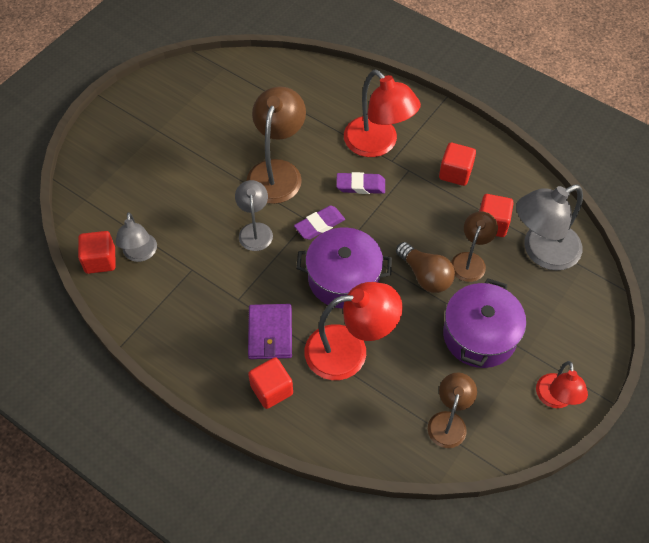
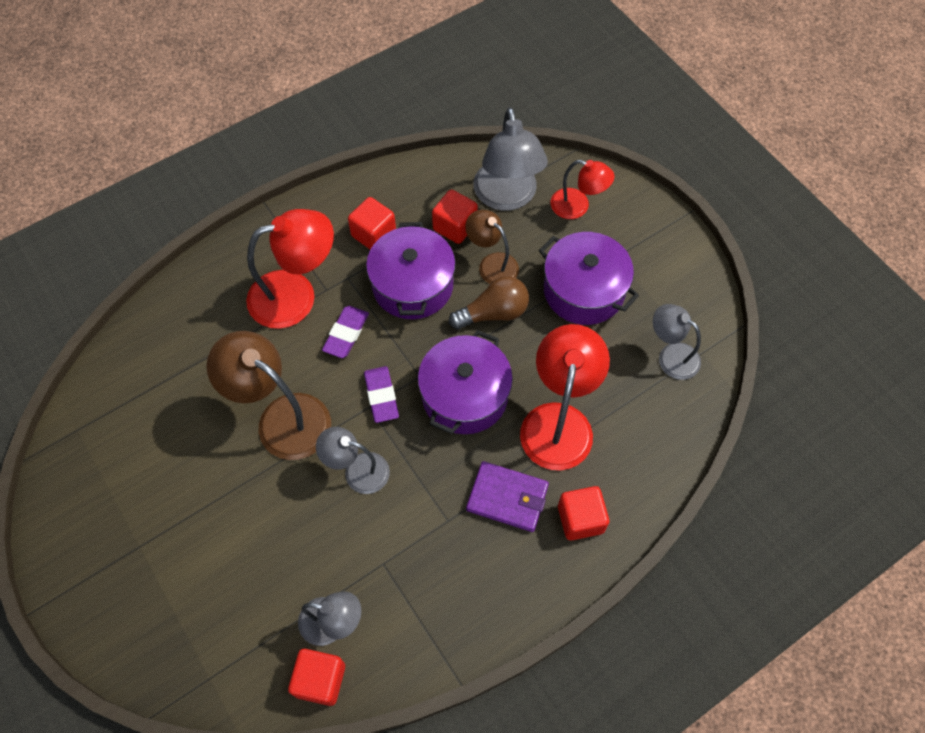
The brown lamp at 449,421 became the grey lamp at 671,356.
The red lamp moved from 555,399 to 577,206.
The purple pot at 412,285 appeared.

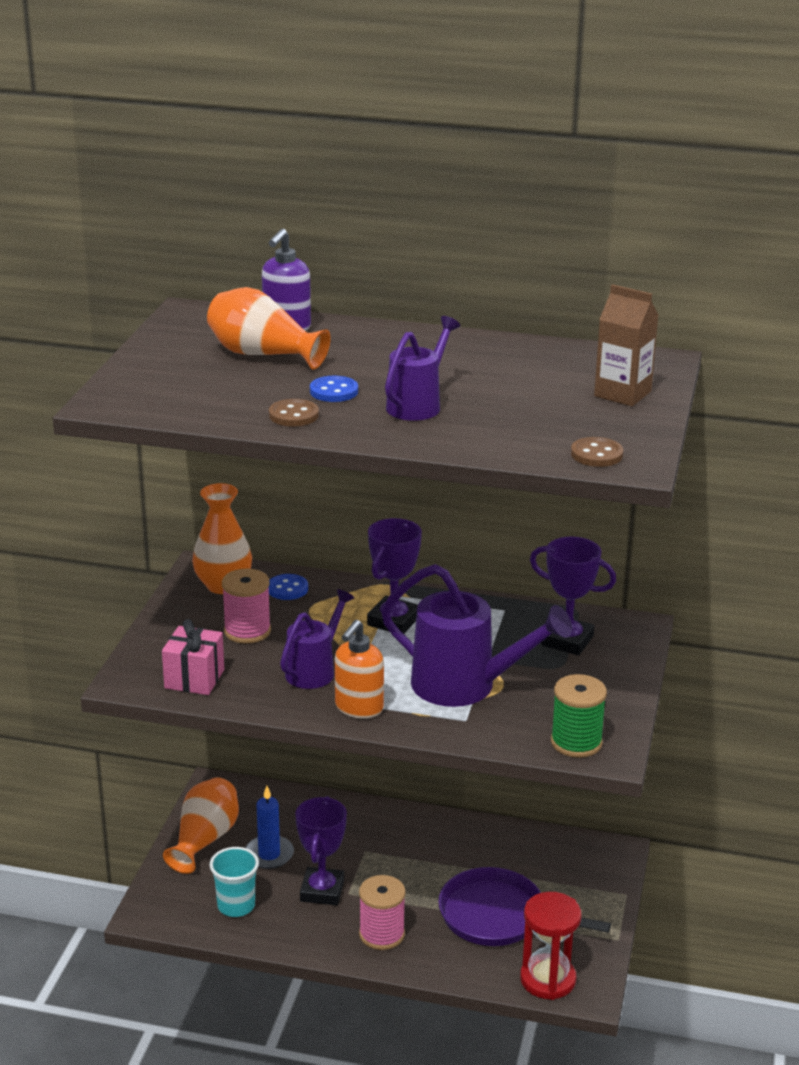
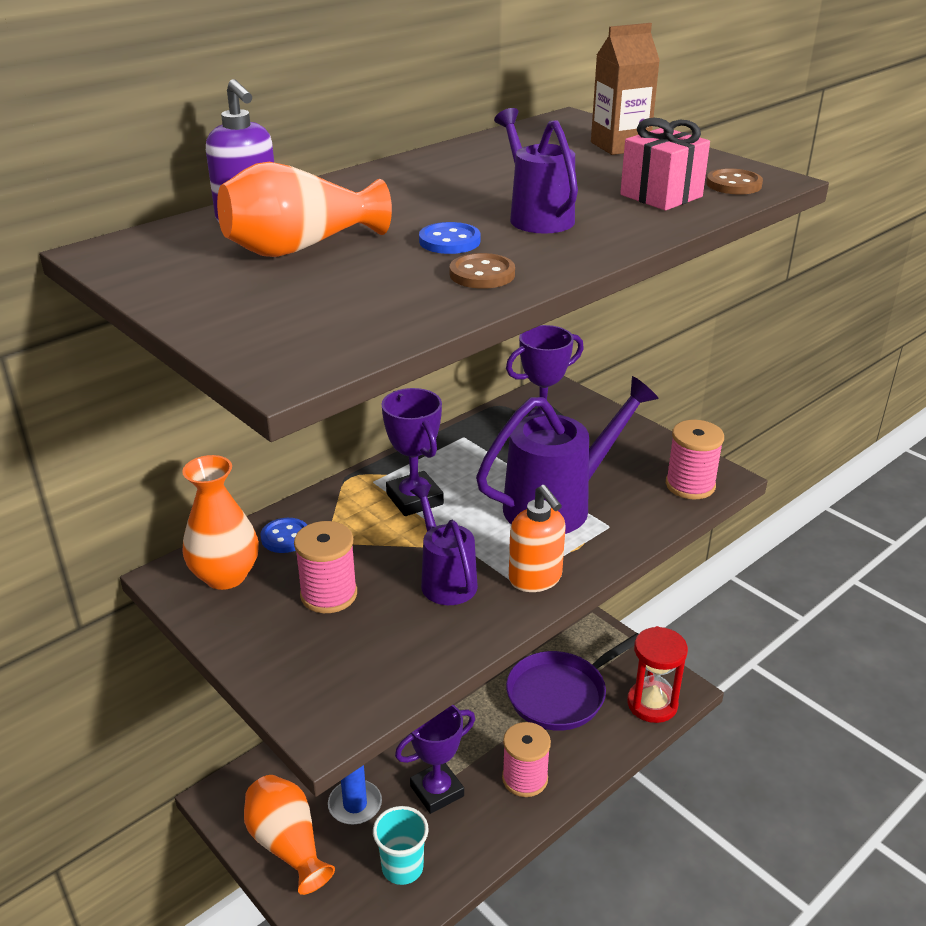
The pink gift moved from 194,679 to 661,196.
The purple trophy at 322,891 turned 75 degrees counterclockwise.
The green spool at 576,742 became the pink spool at 690,485.

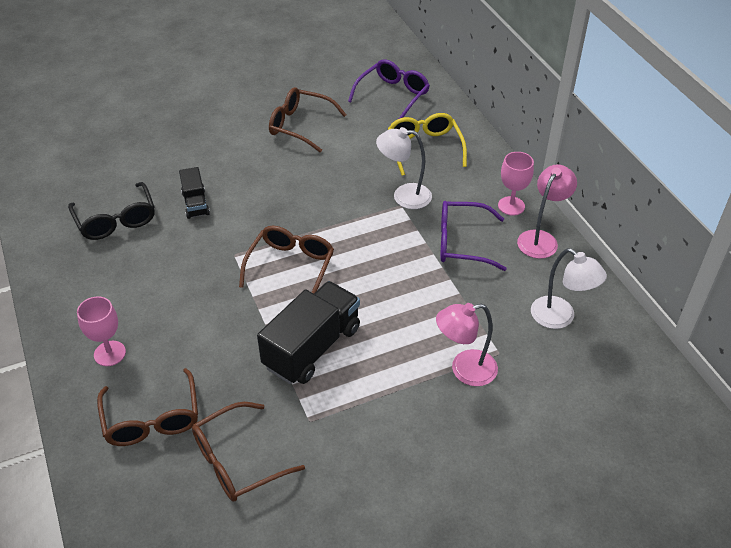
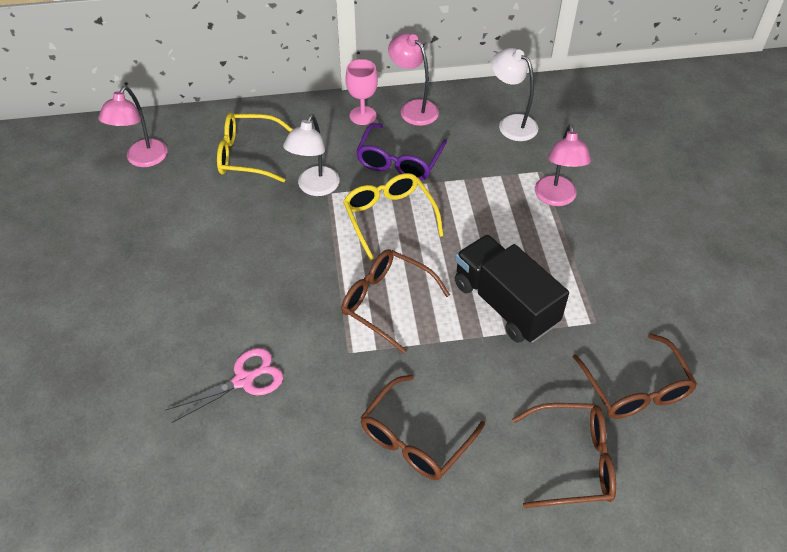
The black glasses at 116,220 disappeared.
The pink goblet at 110,353 disappeared.
The black truck at 195,203 was replaced by the pink scissors at 244,380.
The brown glasses moved from 300,125 to 415,439.
The purple glasses at 393,95 was replaced by the pink lamp at 143,159.
The white lamp at 560,318 turned 105 degrees counterclockwise.
The yellow glasses at 389,217 appeared.

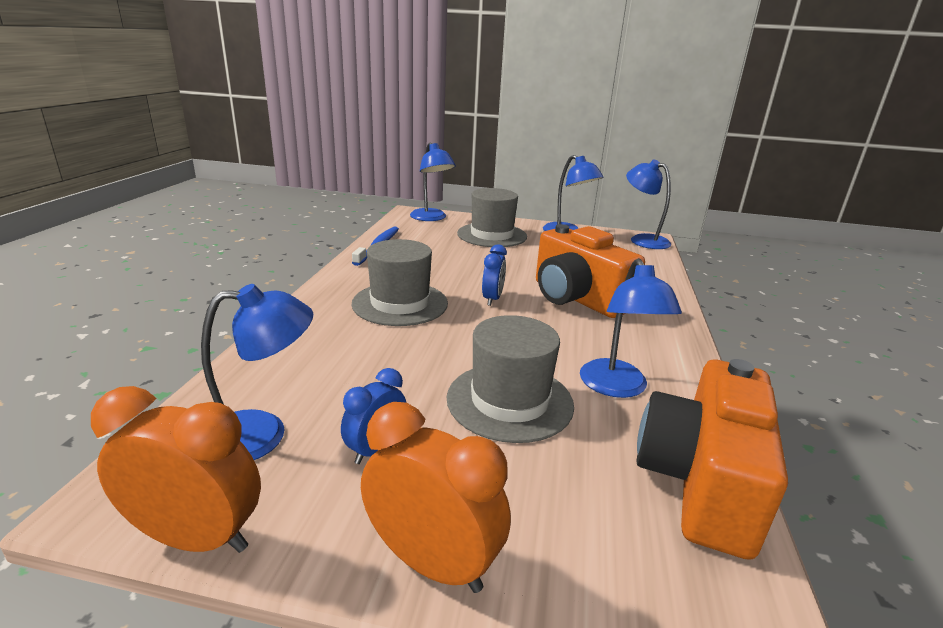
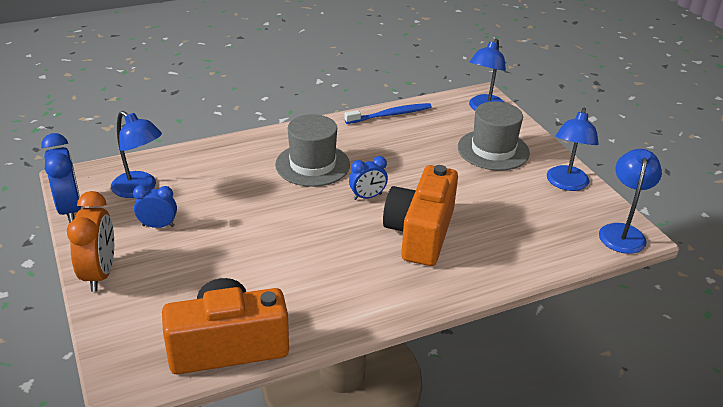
The orange clock at 197,538 became the blue clock at 70,209.
The grey hat at 509,401 disappeared.
The blue lamp at 617,387 disappeared.

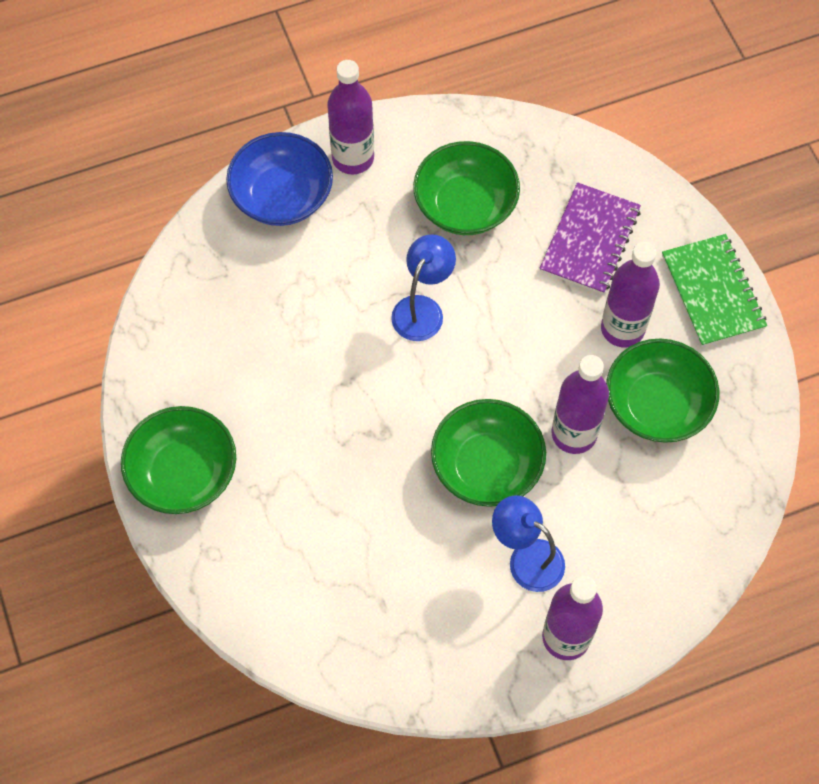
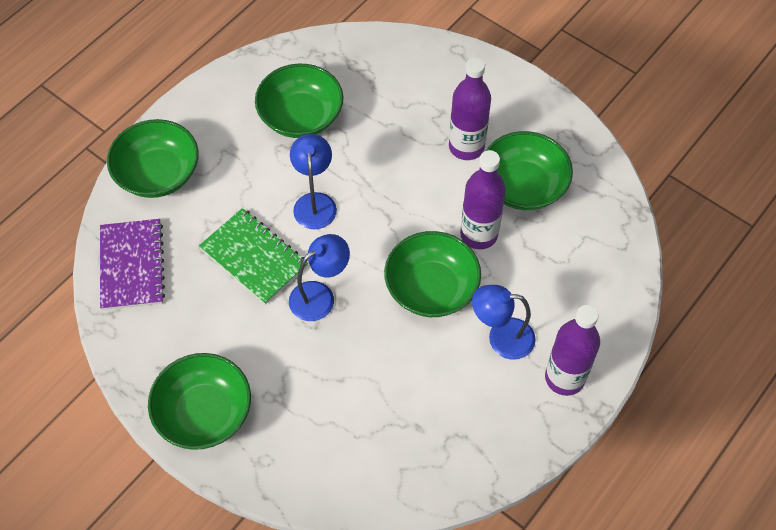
The blue bowl at 282,196 became the green bowl at 158,174.
The purple bottle at 353,158 disappeared.
The purple notebook moved from 590,240 to 132,265.
The green notebook moved from 712,292 to 254,257.
The blue lamp at 320,296 appeared.

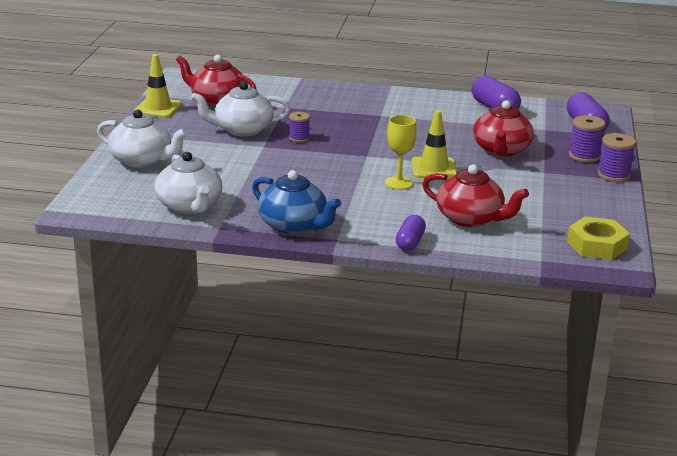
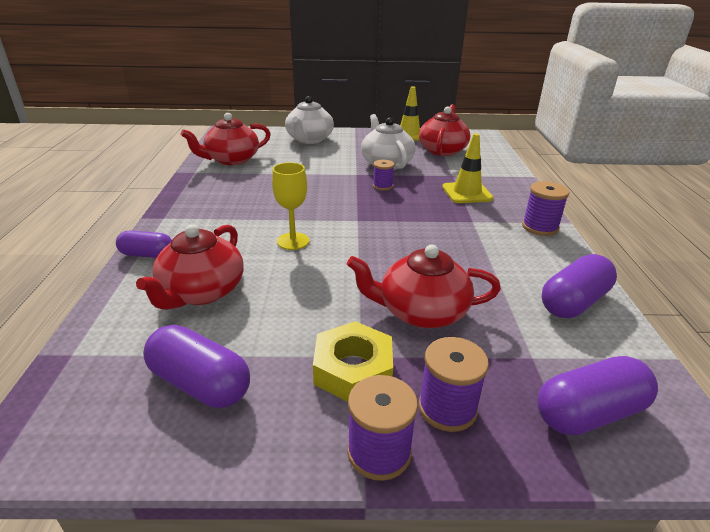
The white teapot at 190,206 became the red teapot at 231,160.
The blue teapot at 294,225 disappeared.
The yellow traffic cone moved from 434,168 to 467,193.
The yellow nut moved from 596,245 to 353,369.
The purple capsule at 200,383 appeared.
The purple spool at 540,227 appeared.

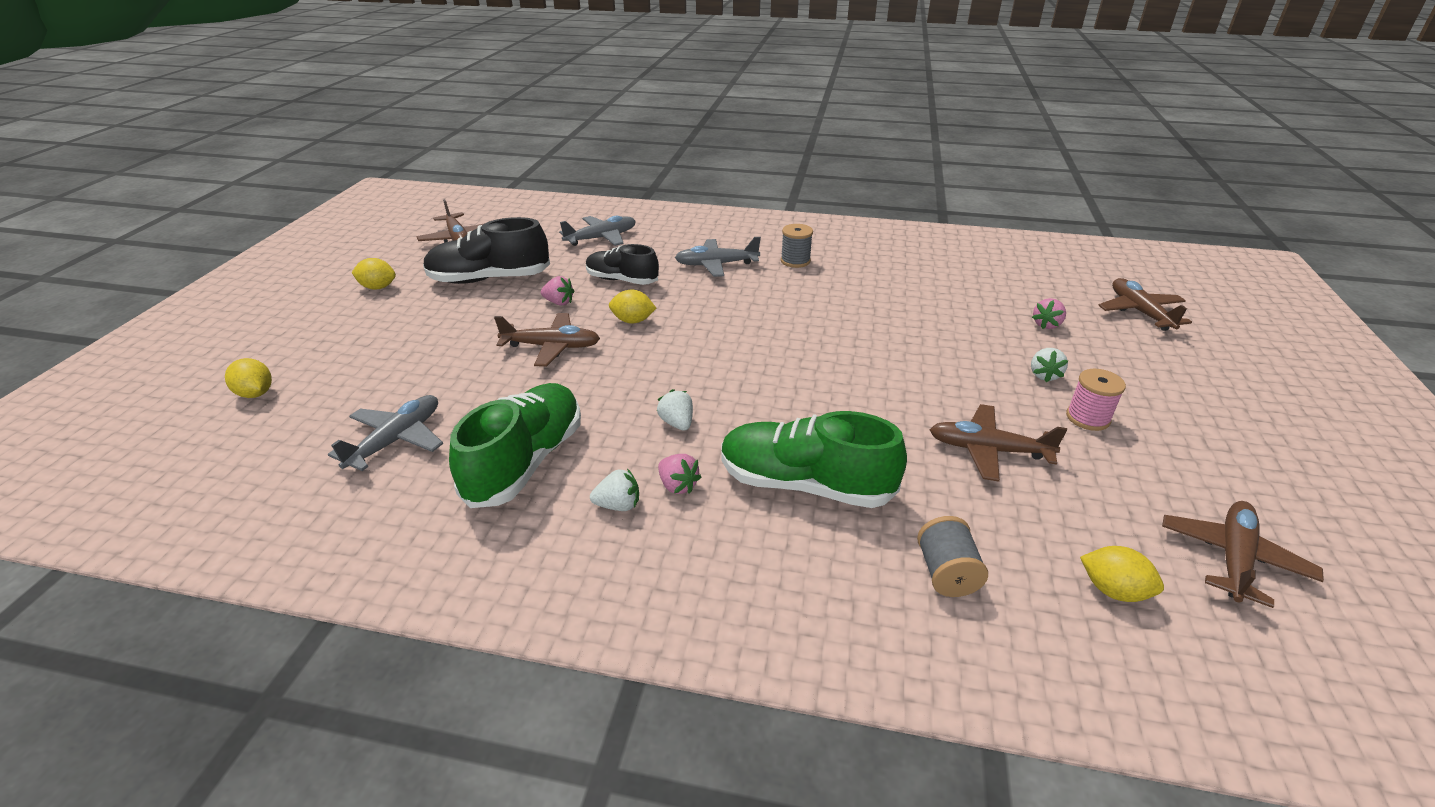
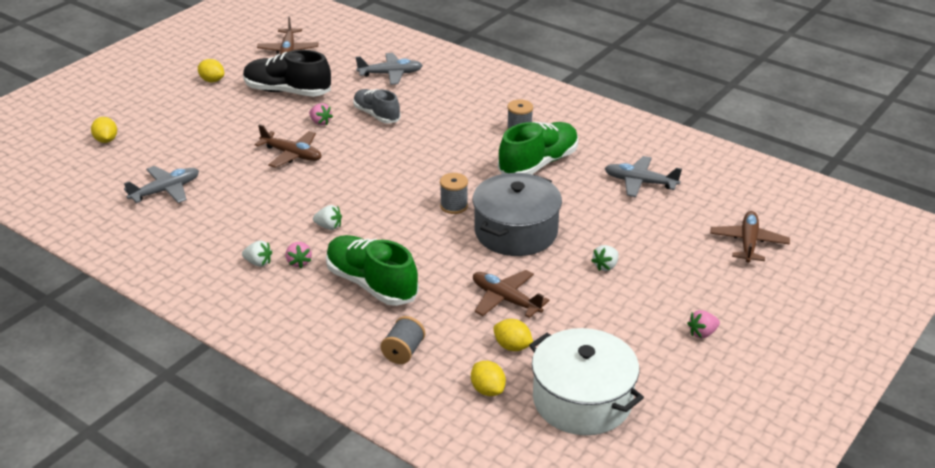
The green shoe moved from 526,462 to 538,164.
The black shoe at 622,280 became the grey shoe at 376,115.
The yellow lemon moved from 633,321 to 512,346.
The white strawberry at 677,423 turned 105 degrees clockwise.
The grey plane moved from 716,265 to 640,182.
The pink strawberry moved from 1046,325 to 702,333.
The pink spool at 1087,418 disappeared.
The brown plane at 1233,558 was replaced by the white pot at 582,400.
The grey spool at 454,206 appeared.
The grey pot at 516,232 appeared.

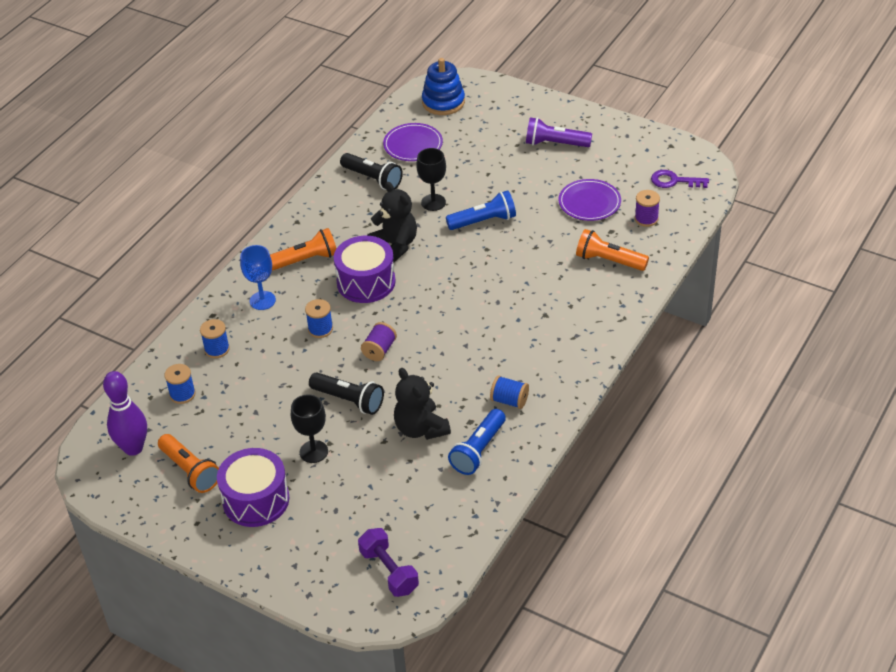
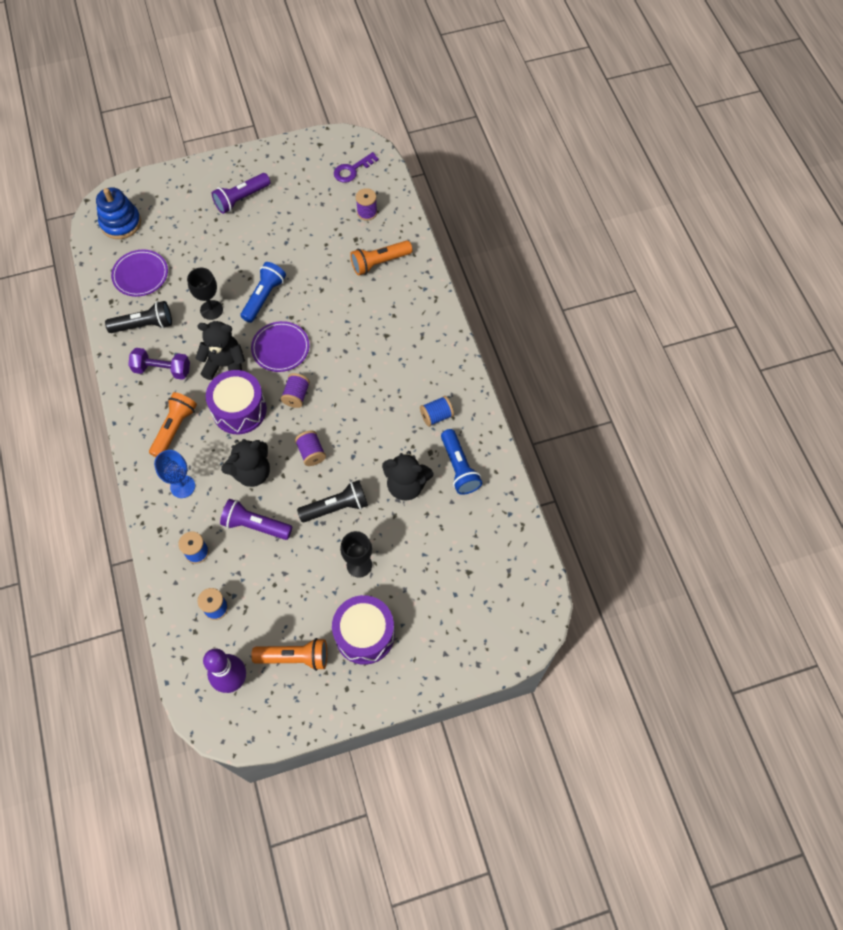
The blue spool at 320,329 was replaced by the black teddy bear at 252,472.
The purple dumbbell moved from 389,571 to 162,369.
The purple plate moved from 589,202 to 280,348.
The purple flashlight at 255,525 appeared.
The purple spool at 296,395 appeared.

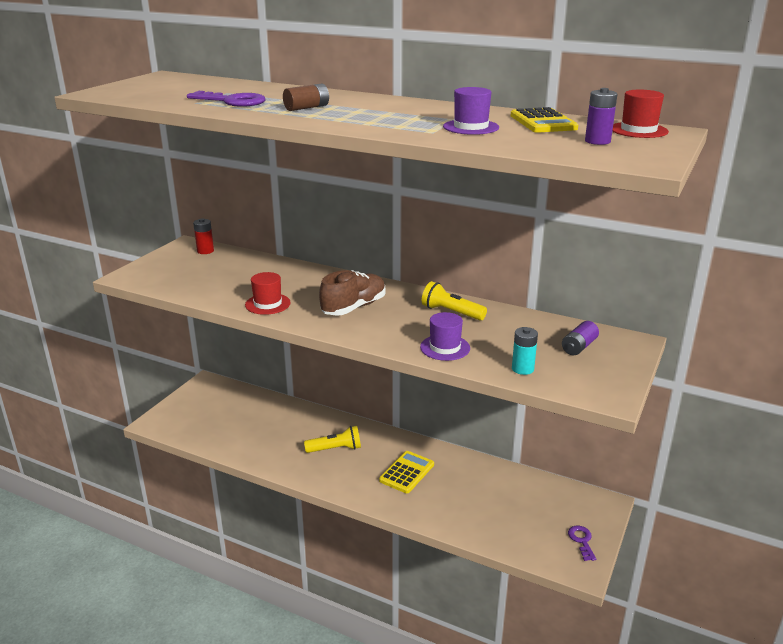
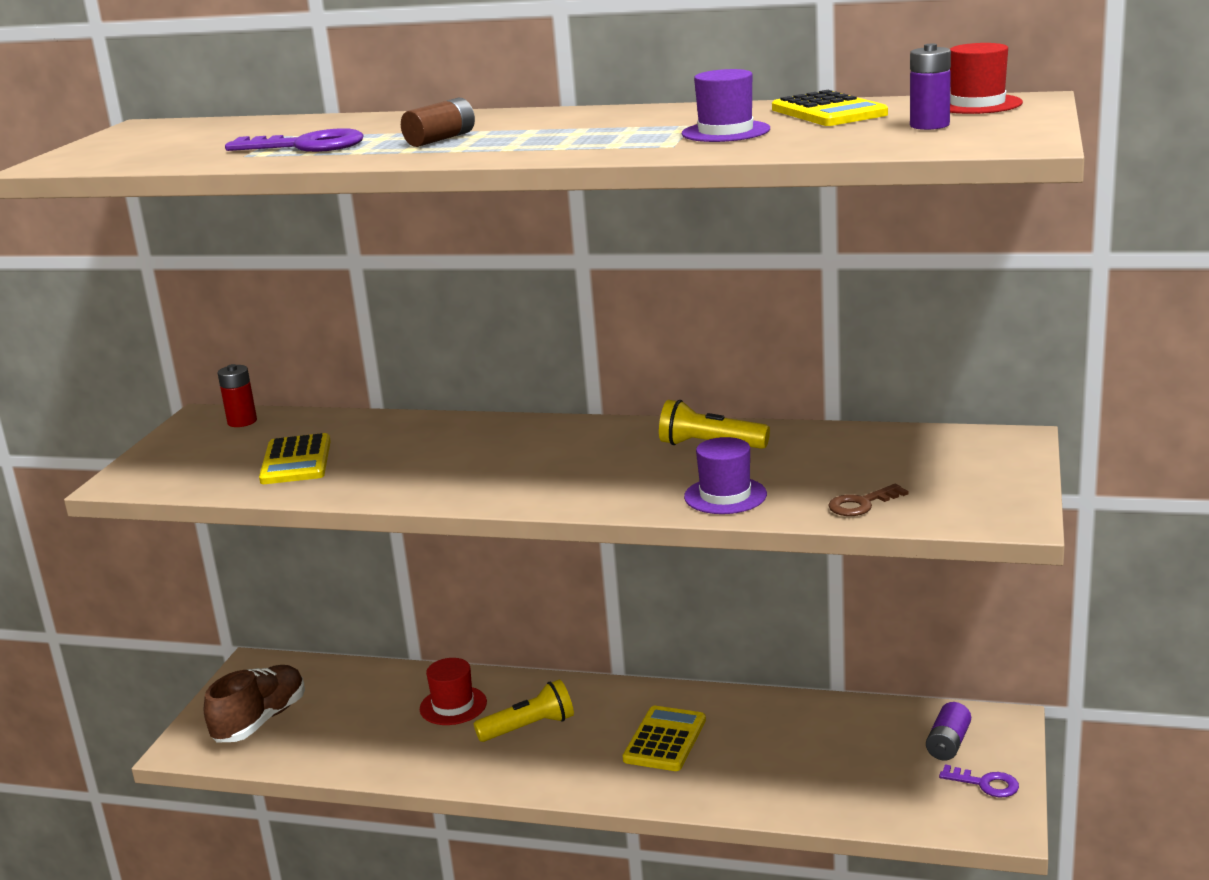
The red hat moved from 267,304 to 453,706.
The brown shoe moved from 354,307 to 260,721.
The turquoise battery at 522,369 was replaced by the brown key at 861,504.
The purple battery moved from 579,347 to 948,744.
The purple key at 581,541 turned 135 degrees clockwise.
The yellow calculator at 296,461 appeared.

